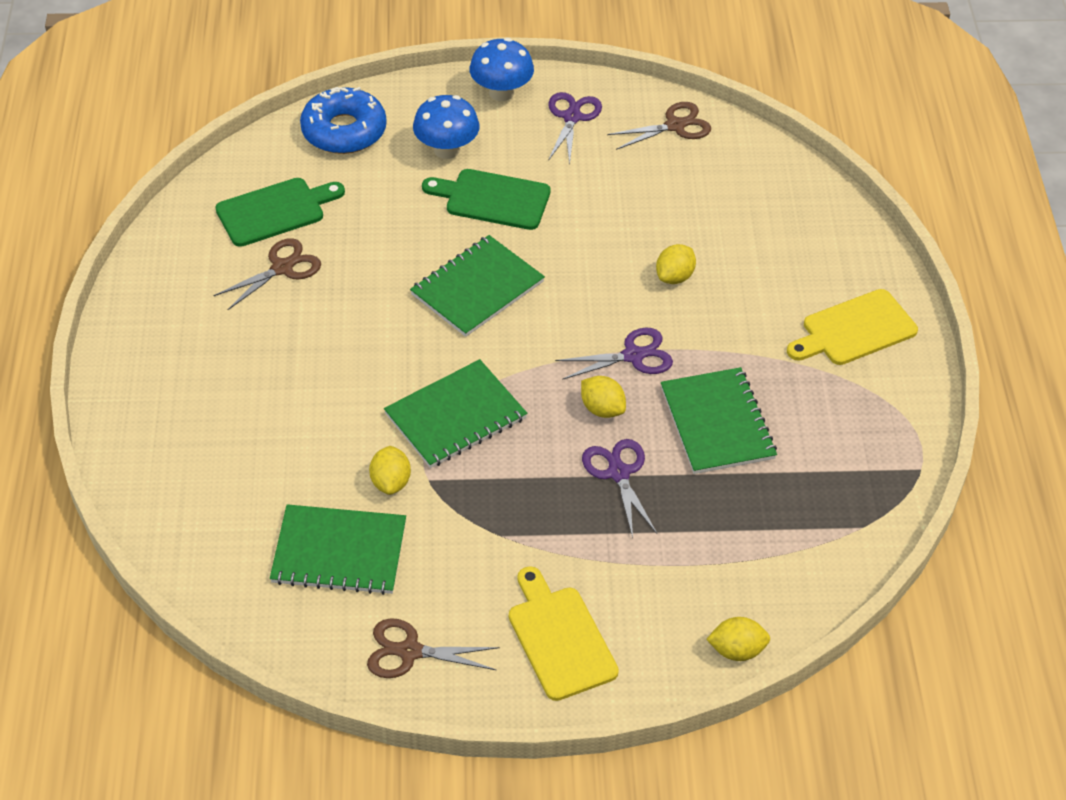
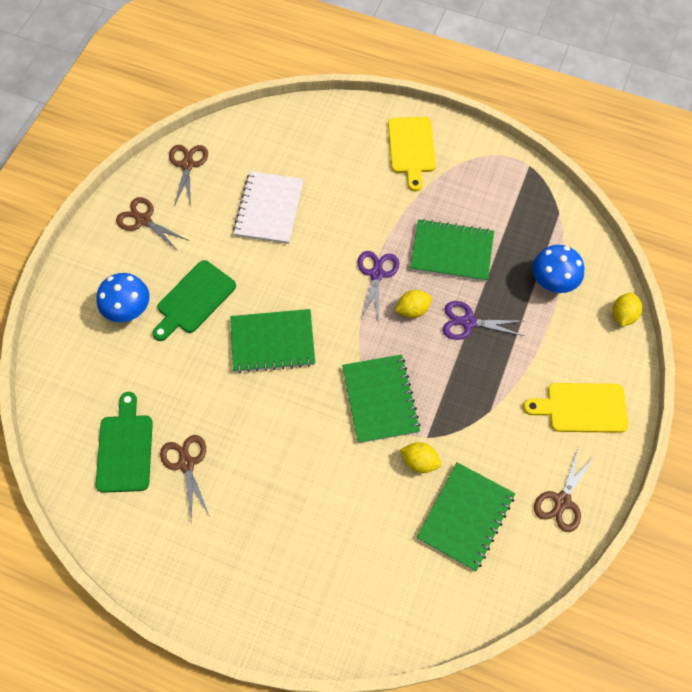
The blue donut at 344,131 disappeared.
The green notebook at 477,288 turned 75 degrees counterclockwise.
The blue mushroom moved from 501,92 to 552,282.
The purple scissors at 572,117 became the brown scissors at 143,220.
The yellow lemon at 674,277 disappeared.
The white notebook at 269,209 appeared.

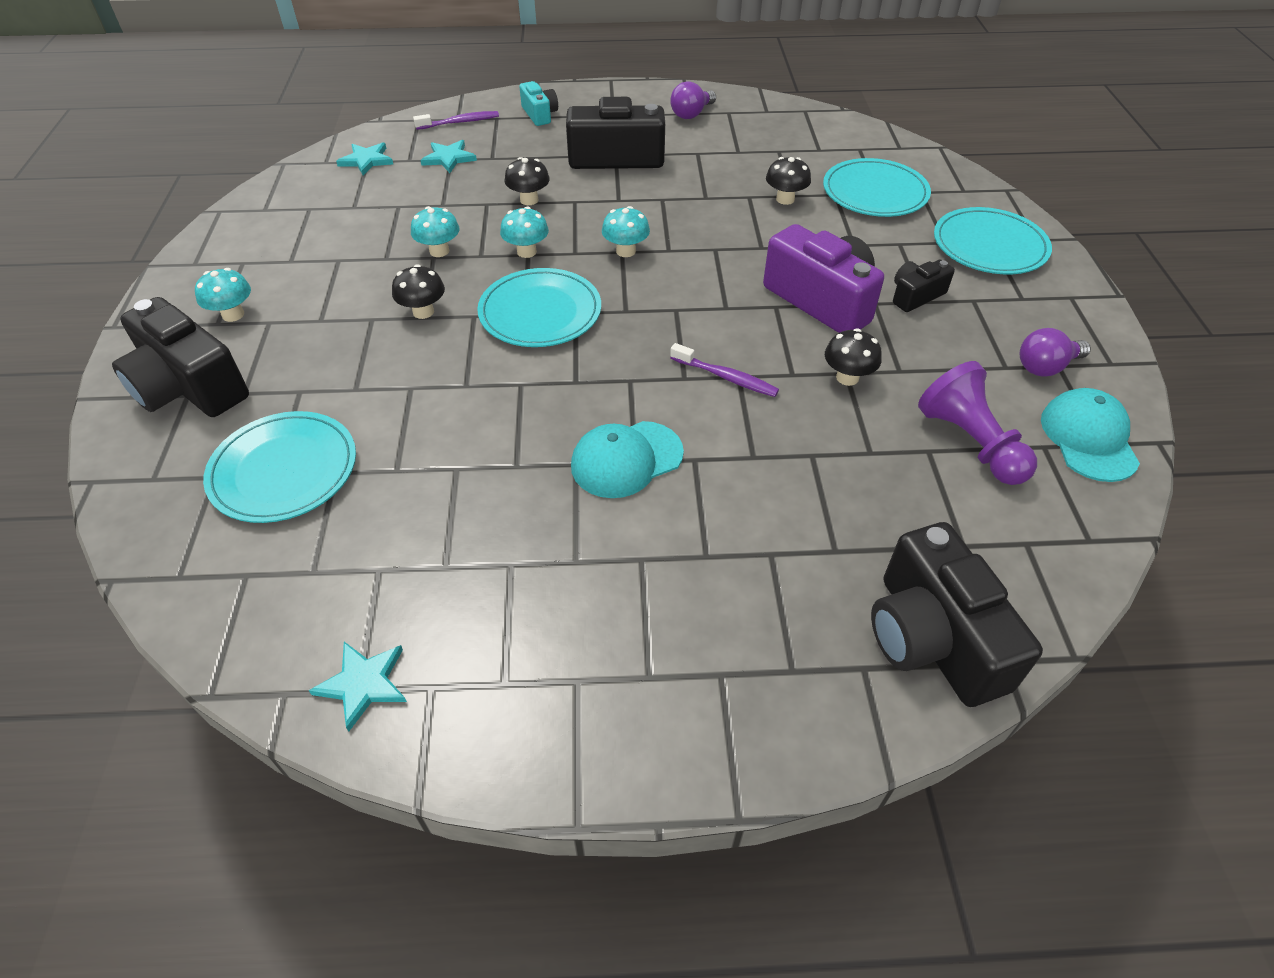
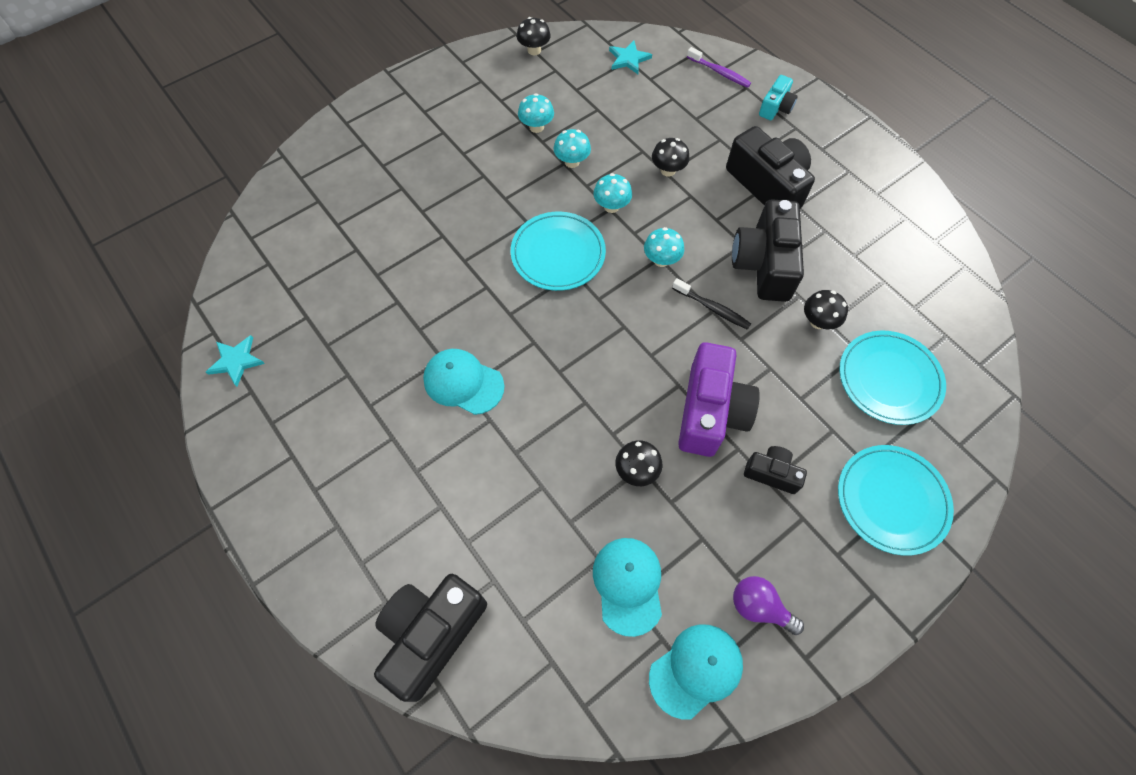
The black camera moved from 189,387 to 764,264.
The turquoise mushroom moved from 233,314 to 536,127.
The turquoise plate at 284,470 disappeared.
The black mushroom moved from 423,312 to 534,50.
The turquoise star at 448,158 disappeared.
The purple light bulb at 691,114 disappeared.
The purple toothbrush at 726,377 disappeared.
The purple pawn at 970,443 was replaced by the turquoise cap at 628,585.
The black toothbrush at 712,308 appeared.

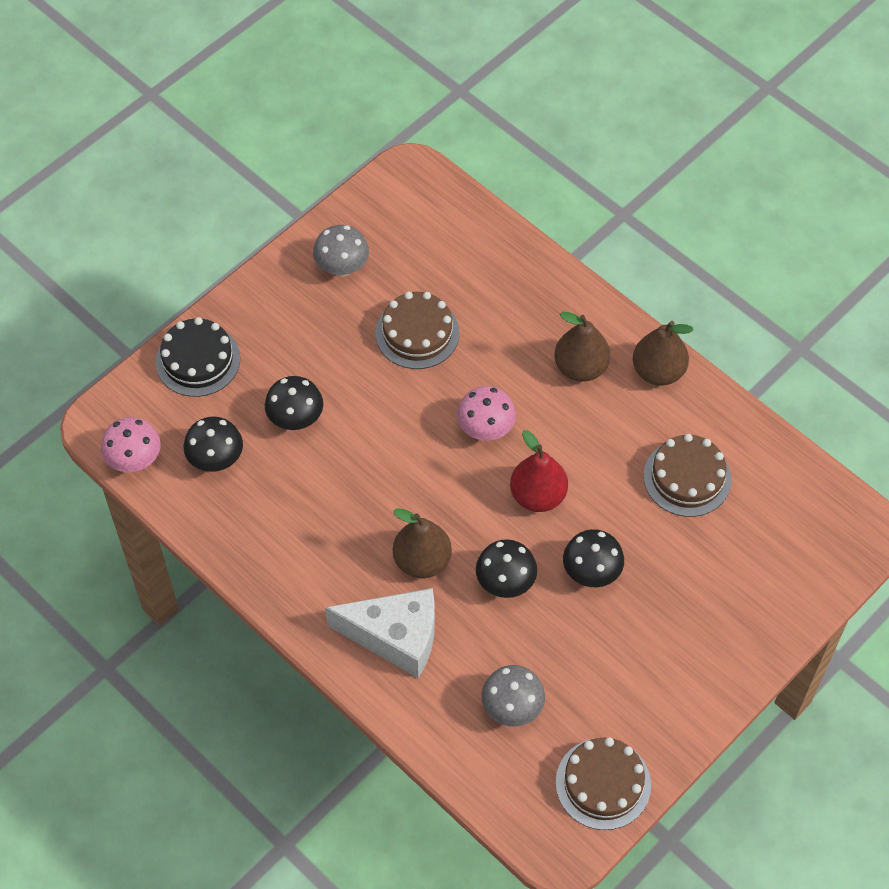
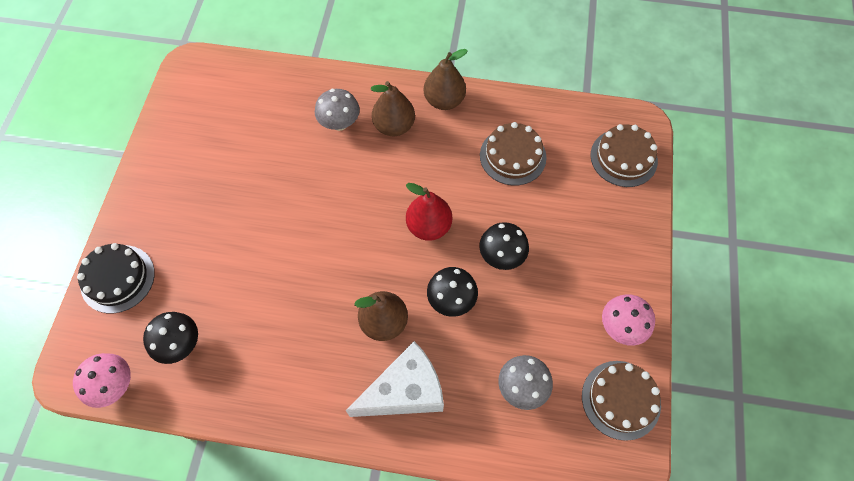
The black mushroom at 295,418 disappeared.
The grey mushroom moved from 342,267 to 339,123.
The brown cake moved from 417,333 to 623,158.
The pink mushroom moved from 485,429 to 621,327.

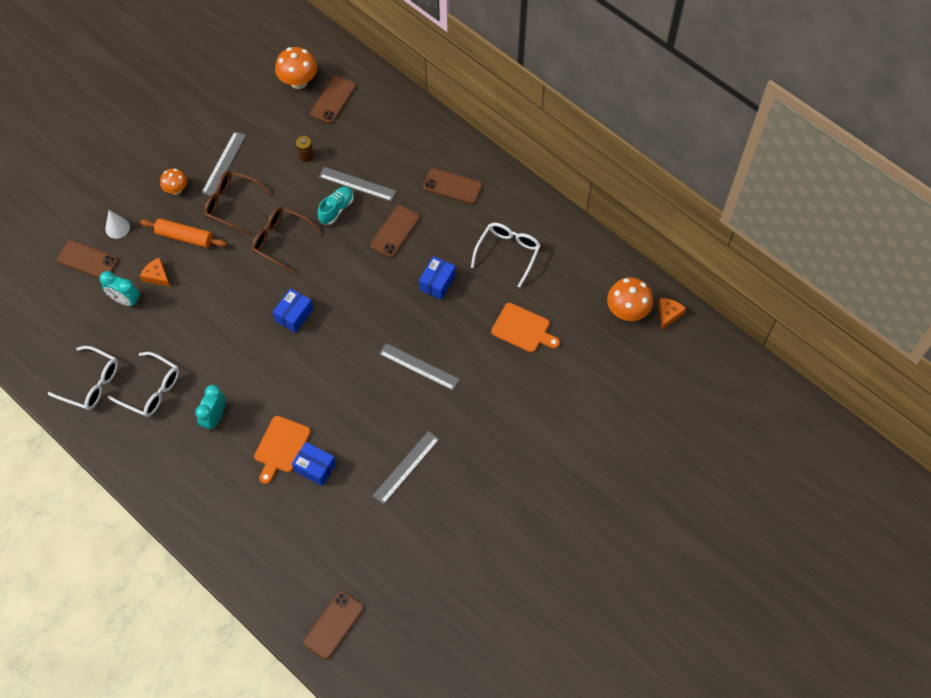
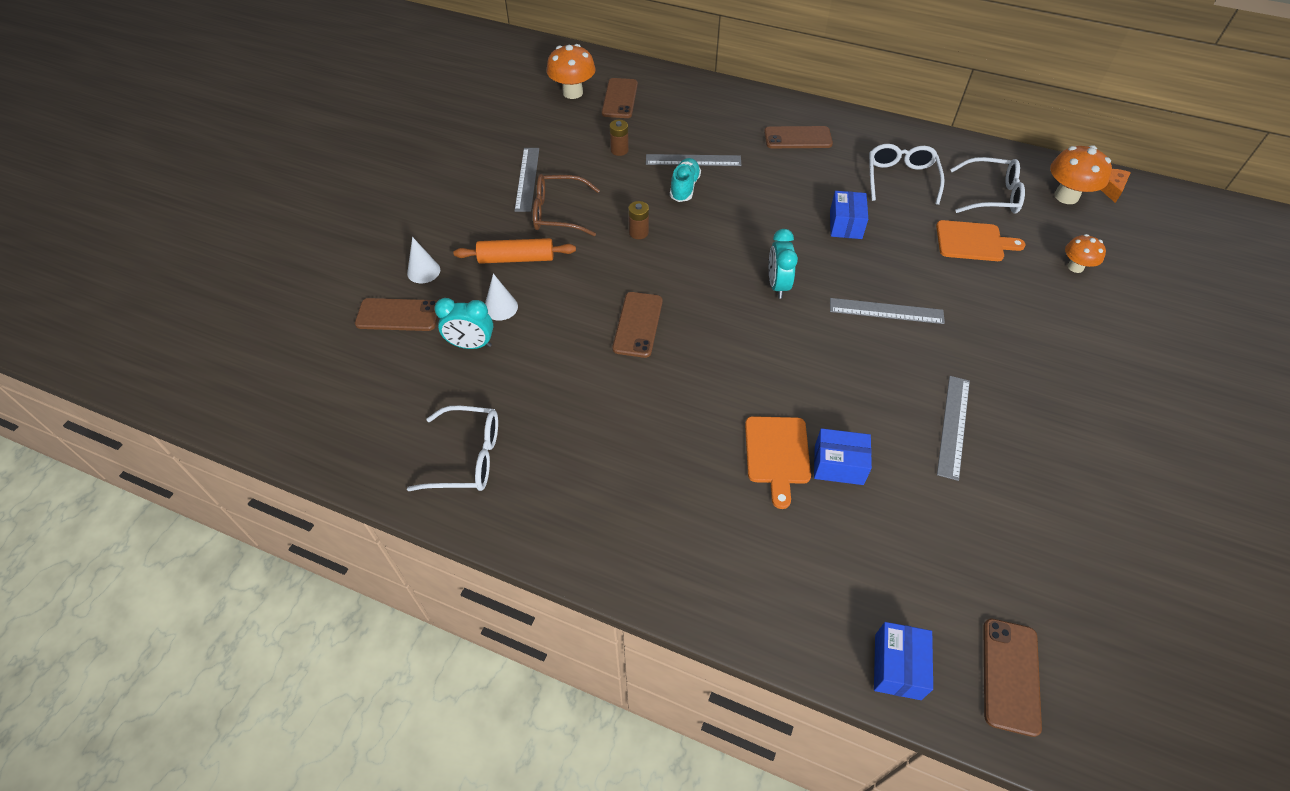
The white glasses moved from 151,390 to 990,195.
The orange cheese at 157,276 was replaced by the white cone at 500,307.
The orange mushroom moved from 176,189 to 1075,267.
The turquoise clock moved from 215,417 to 777,285.
The brown glasses at 281,241 was replaced by the brown battery at 638,232.
The blue box moved from 294,315 to 897,666.
The brown phone moved from 395,231 to 637,324.

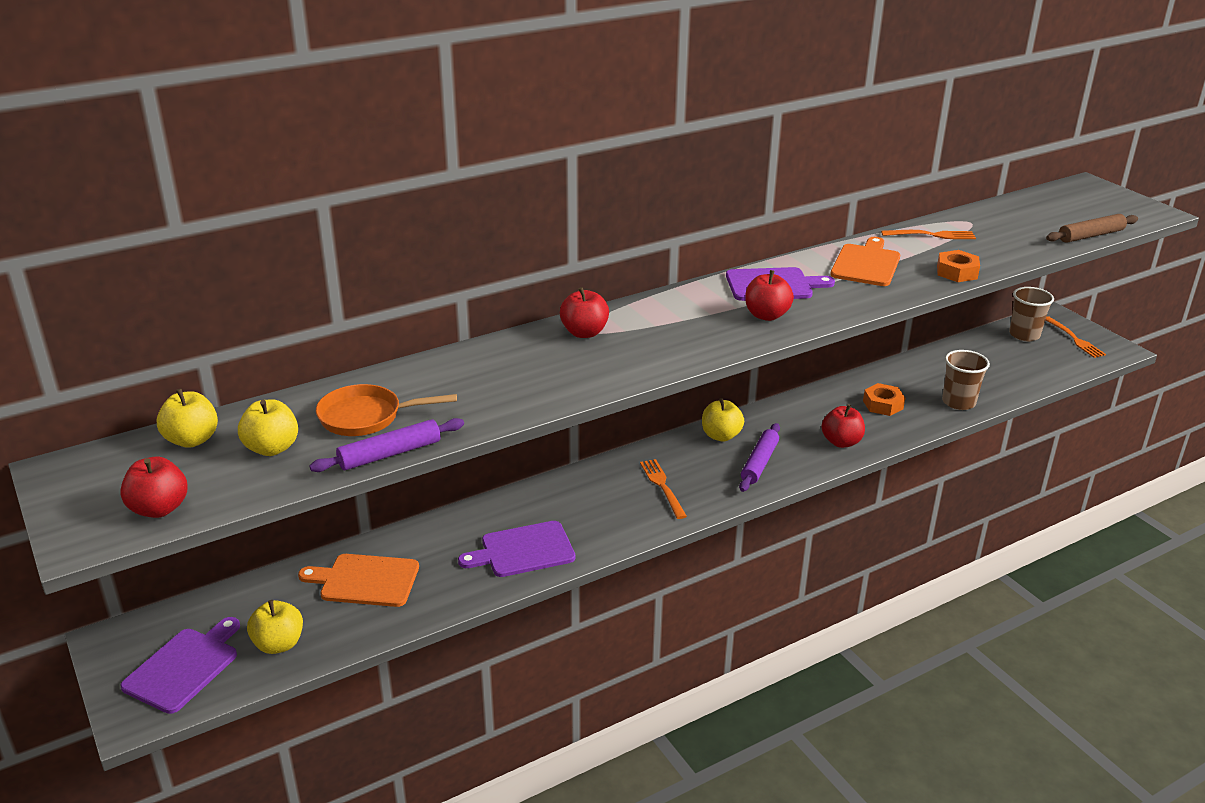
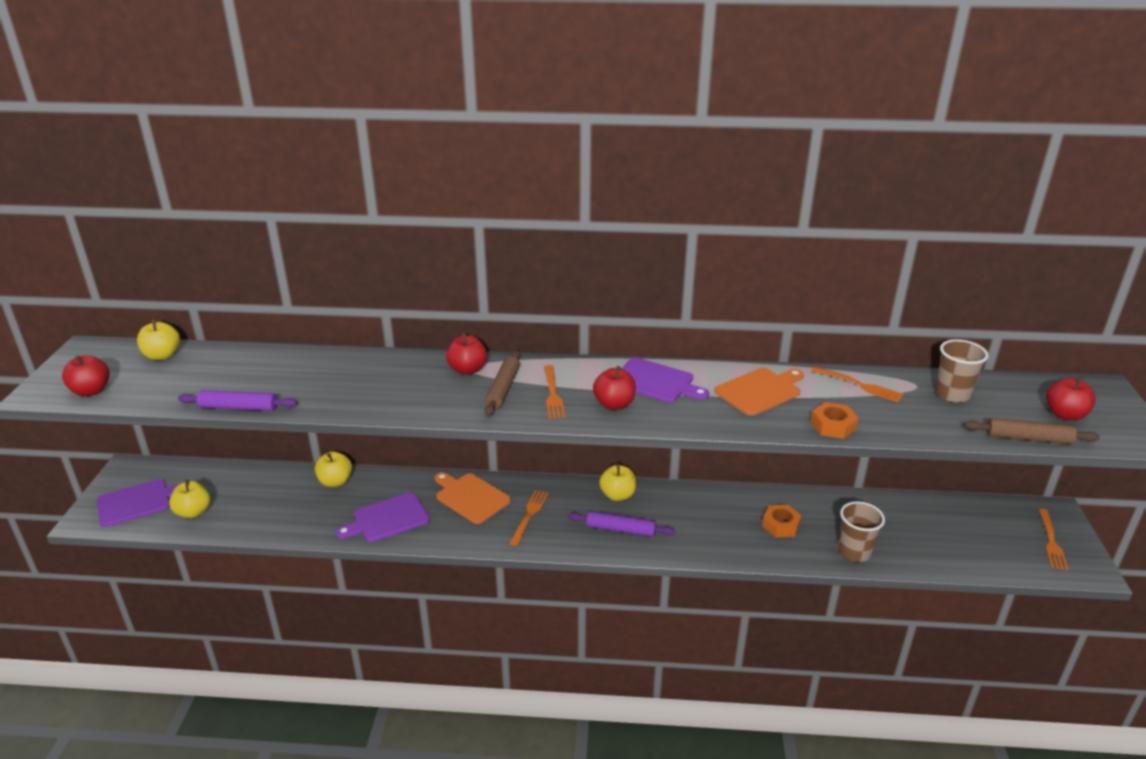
The yellow apple moved from 272,448 to 335,481.
The orange cutting board moved from 365,580 to 470,497.
The orange pan at 366,417 disappeared.
The purple cutting board at 523,550 turned 45 degrees counterclockwise.
The purple rolling pin at 759,463 turned 45 degrees clockwise.
The red apple moved from 841,442 to 1064,415.
The brown cup moved from 1024,335 to 952,394.
The brown rolling pin at 503,388 appeared.
The orange fork at 553,394 appeared.

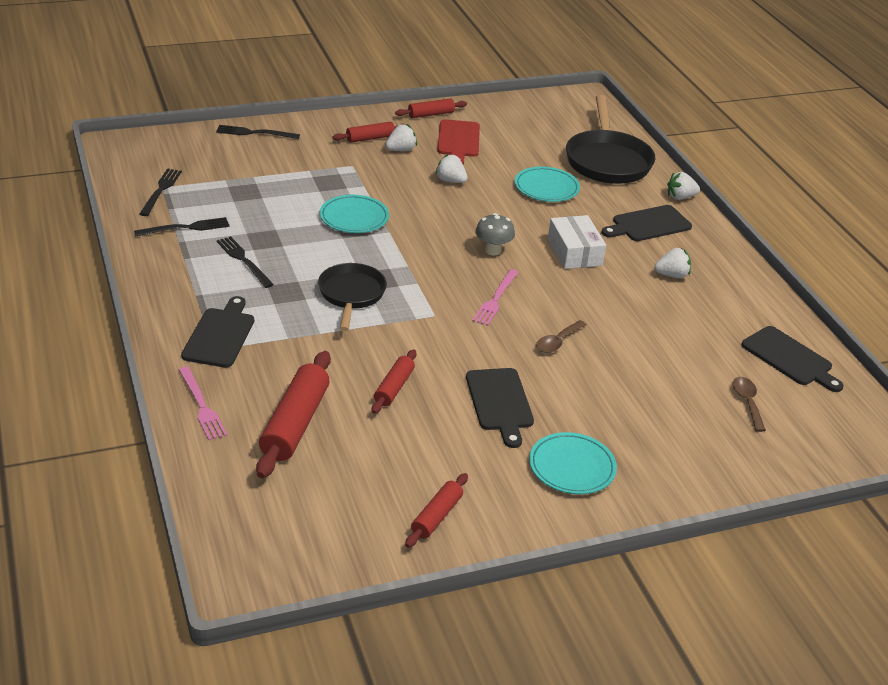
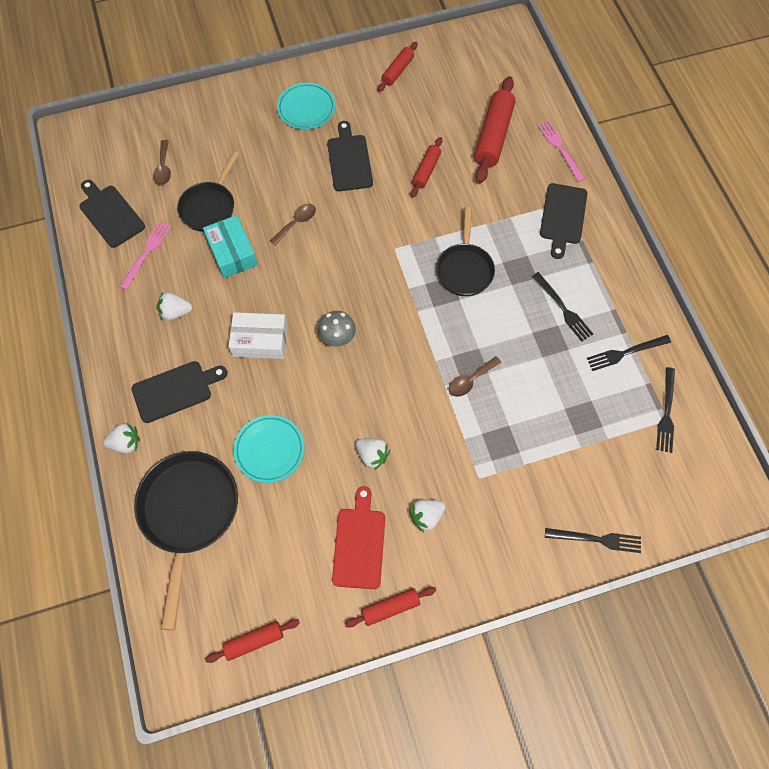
The turquoise plate at 354,218 was replaced by the brown spoon at 470,380.
The red rolling pin moved from 370,138 to 254,641.
The pink fork moved from 495,299 to 147,253.
The white box at 574,252 turned 75 degrees counterclockwise.
The black pan at 210,207 appeared.
The turquoise box at 232,252 appeared.

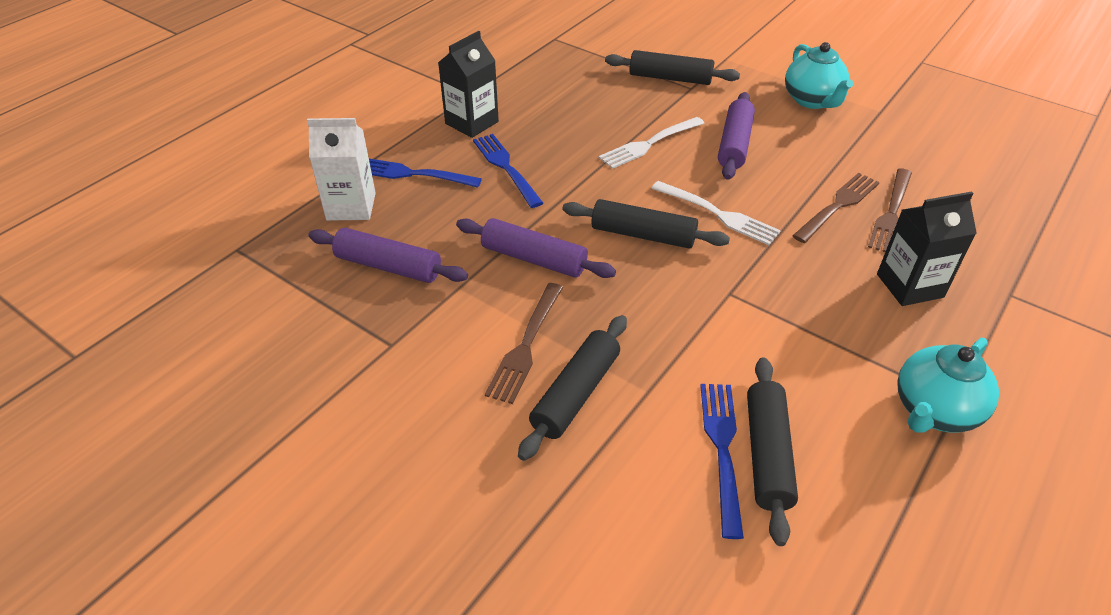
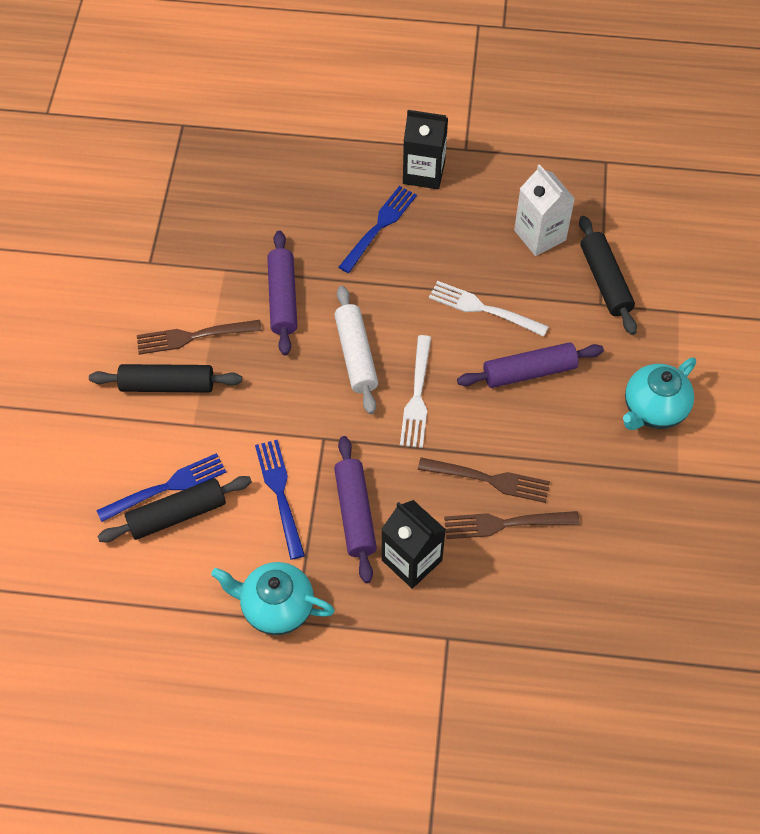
The white carton moved from 351,206 to 540,235.
The purple rolling pin moved from 388,266 to 355,513.
The blue fork moved from 412,174 to 280,493.
The black rolling pin at 643,235 became the white rolling pin at 356,355.

